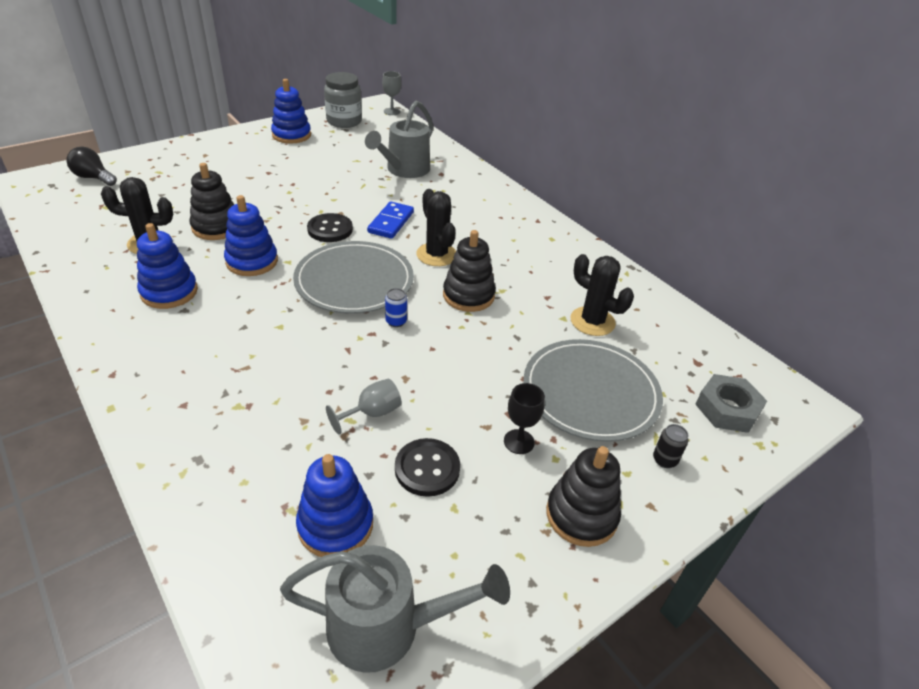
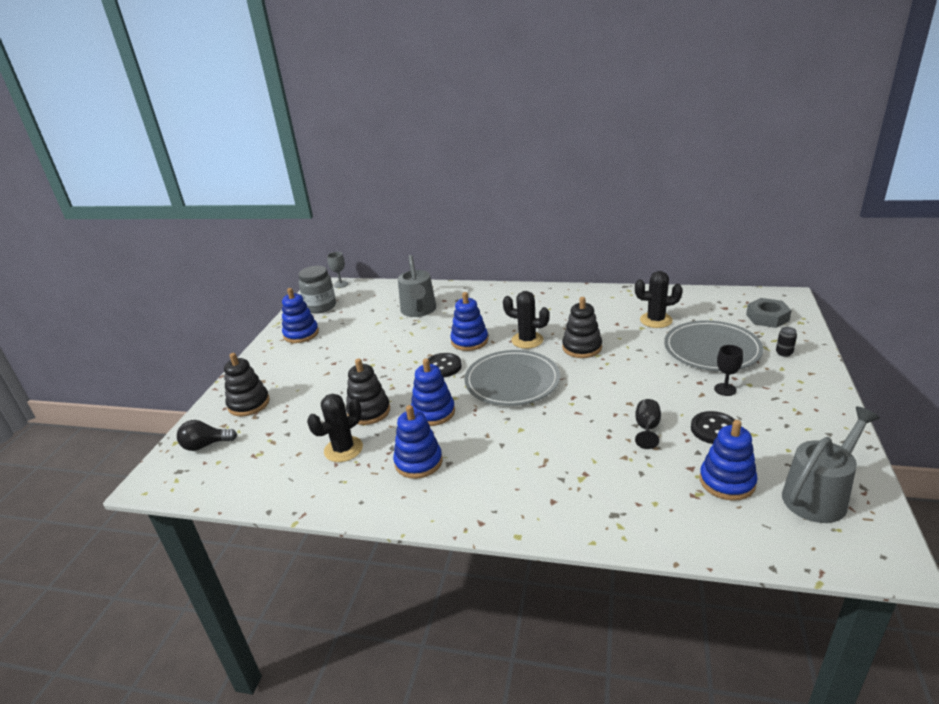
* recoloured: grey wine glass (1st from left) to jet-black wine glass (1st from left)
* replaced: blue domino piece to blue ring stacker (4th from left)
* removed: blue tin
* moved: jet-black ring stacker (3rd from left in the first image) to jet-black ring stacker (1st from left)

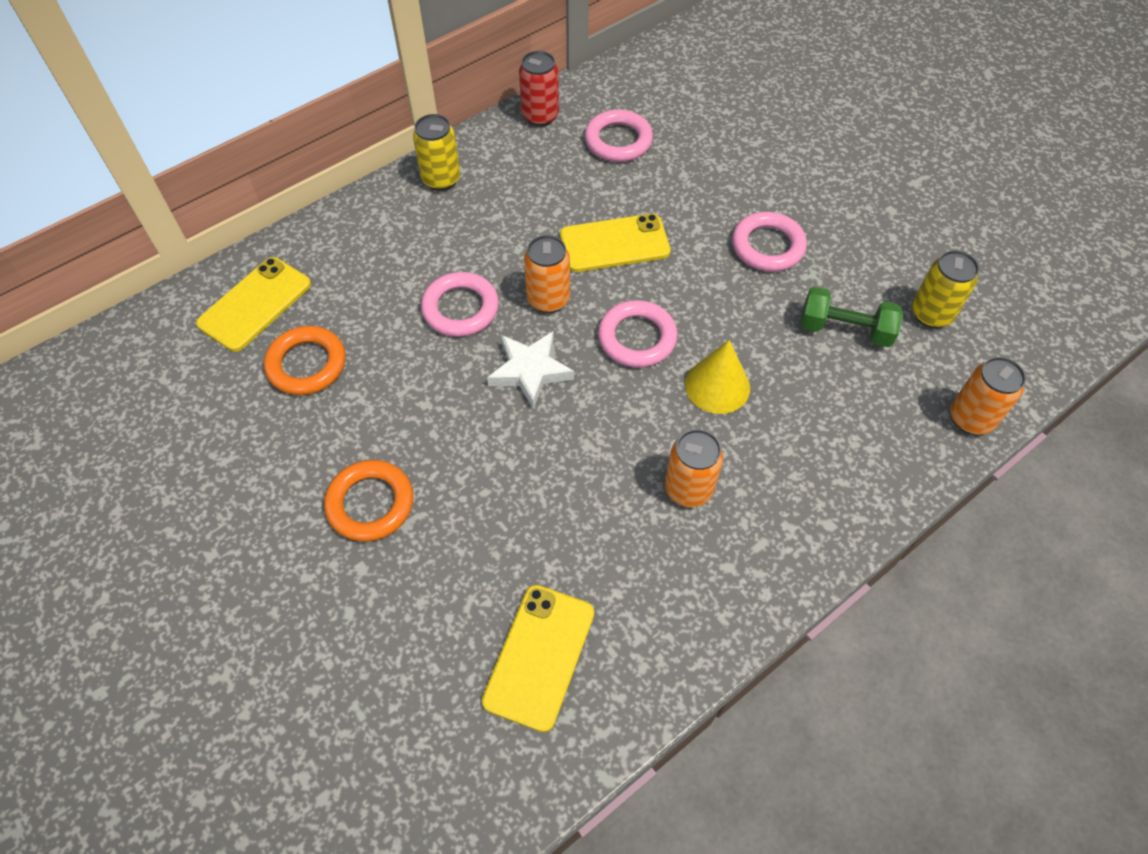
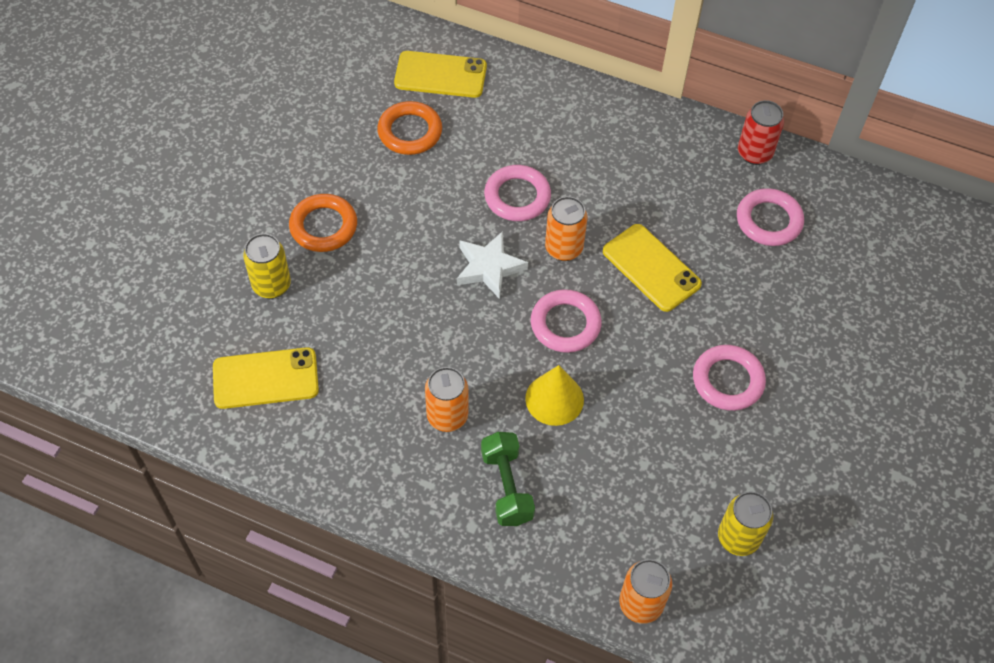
* moved: yellow tin (1st from left)
* moved: green hand weight

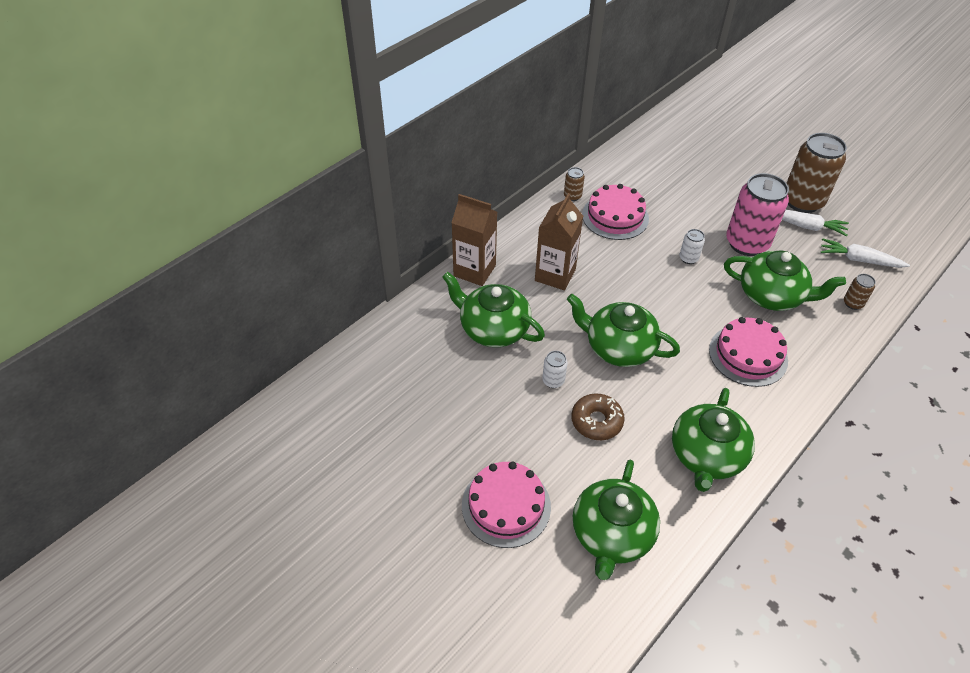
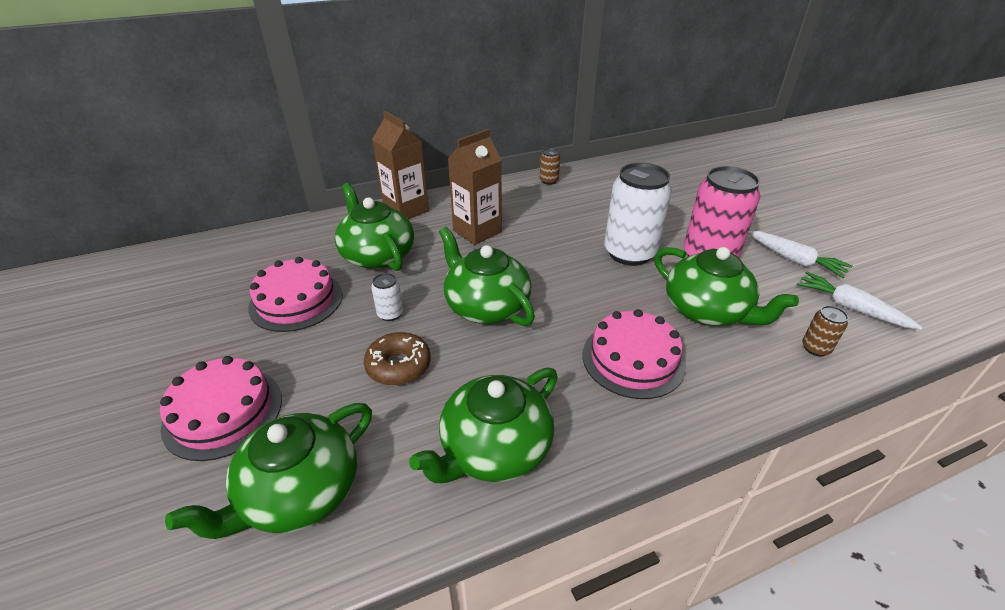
* moved: pink cake (2nd from left)
* resized: pure white tin (2nd from left) x2.30
* removed: brown tin (2nd from left)

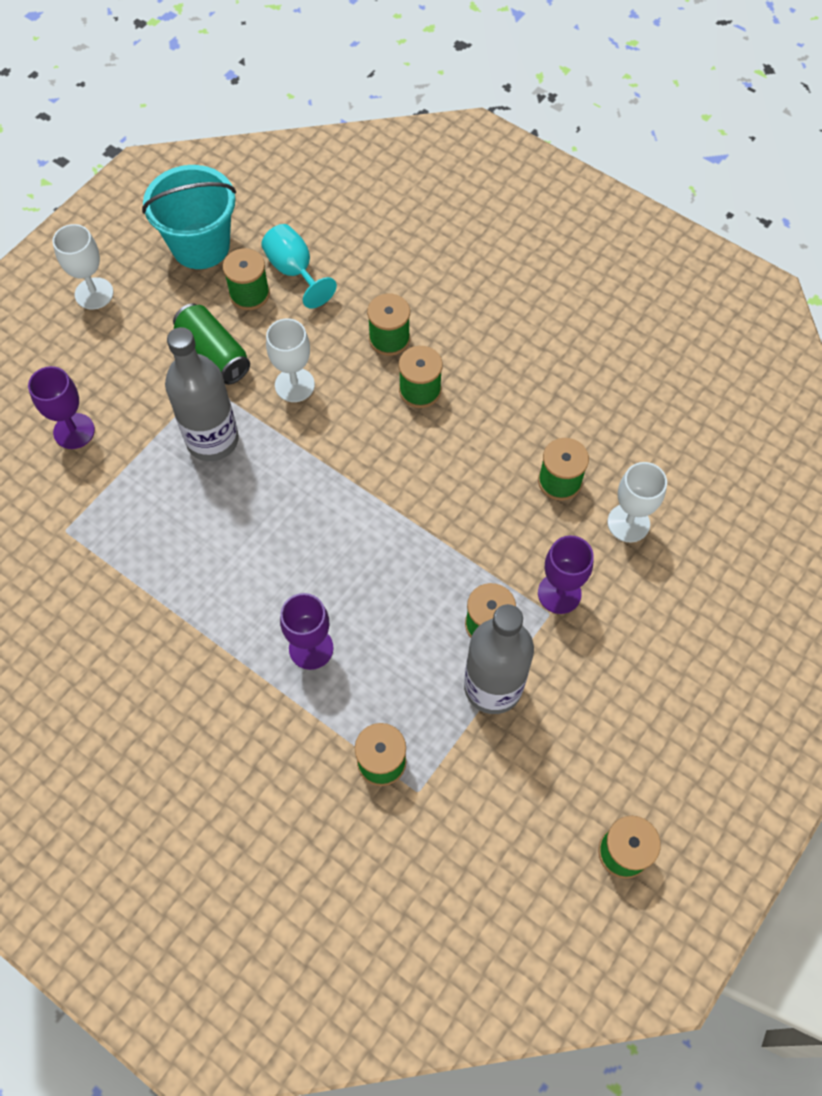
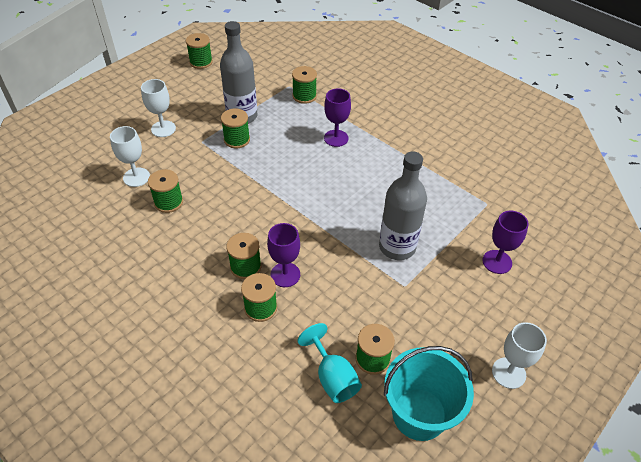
* removed: green tin
* moved: pure white wine glass (2nd from left)
* moved: royal purple wine glass (3rd from left in the first image) to royal purple wine glass (1st from left)

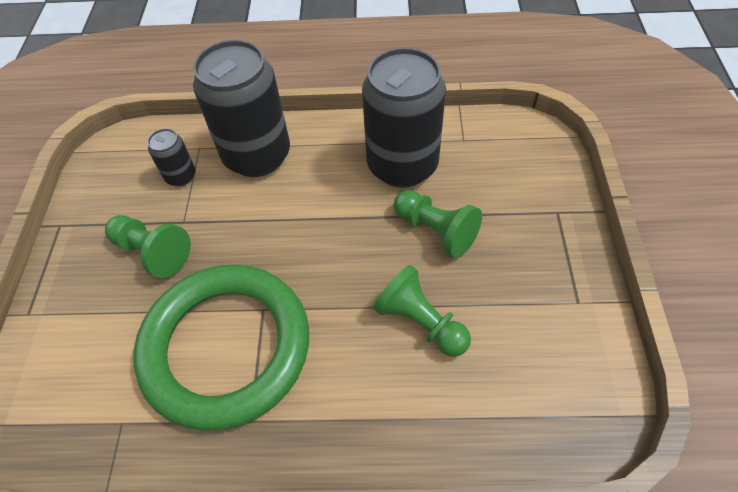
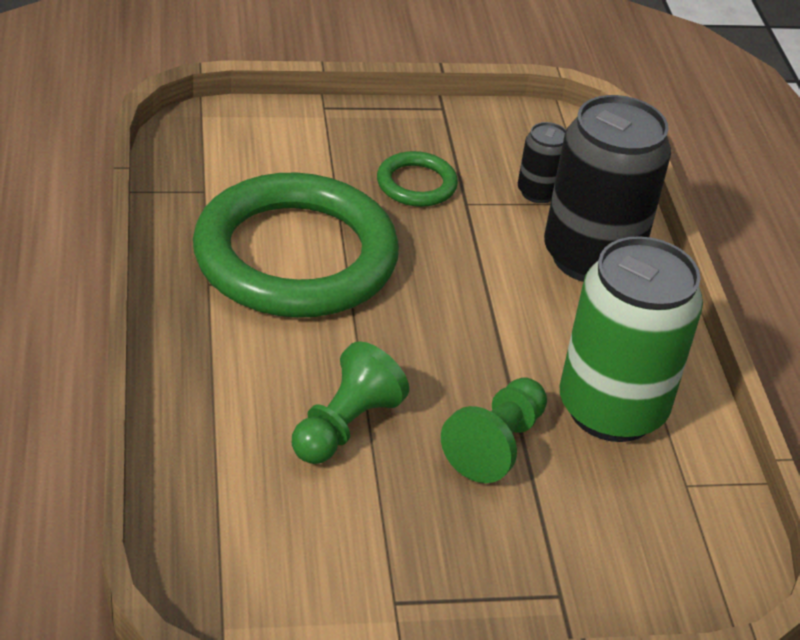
* replaced: green chess pawn (1st from left) to green torus (2nd from left)
* recoloured: jet-black tin (3rd from left) to green tin

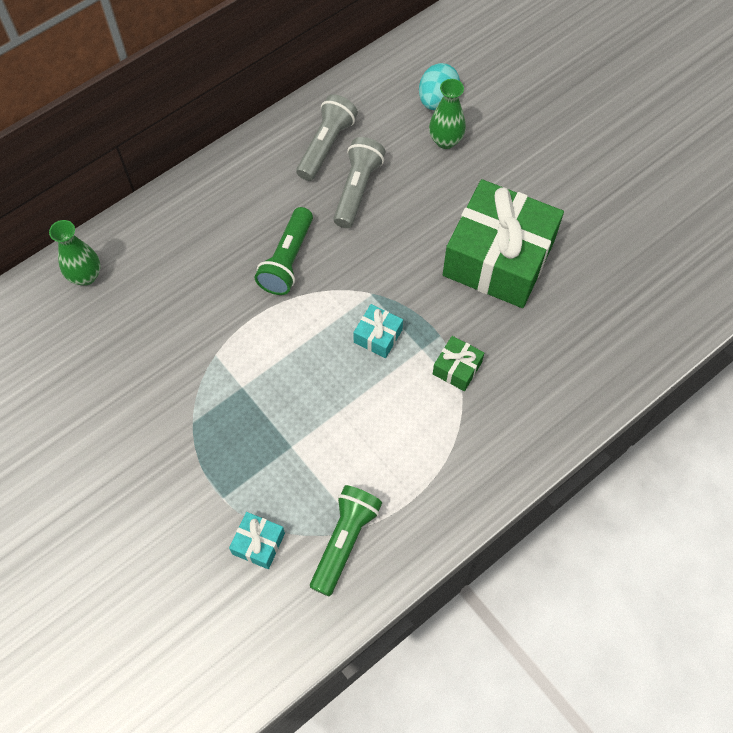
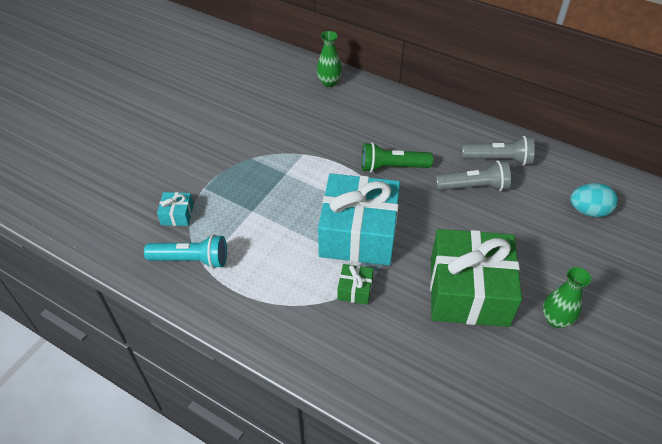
* recoloured: green pocket torch (2nd from left) to turquoise pocket torch
* resized: turquoise gift (2nd from left) x2.46
* moved: green vase (2nd from left)

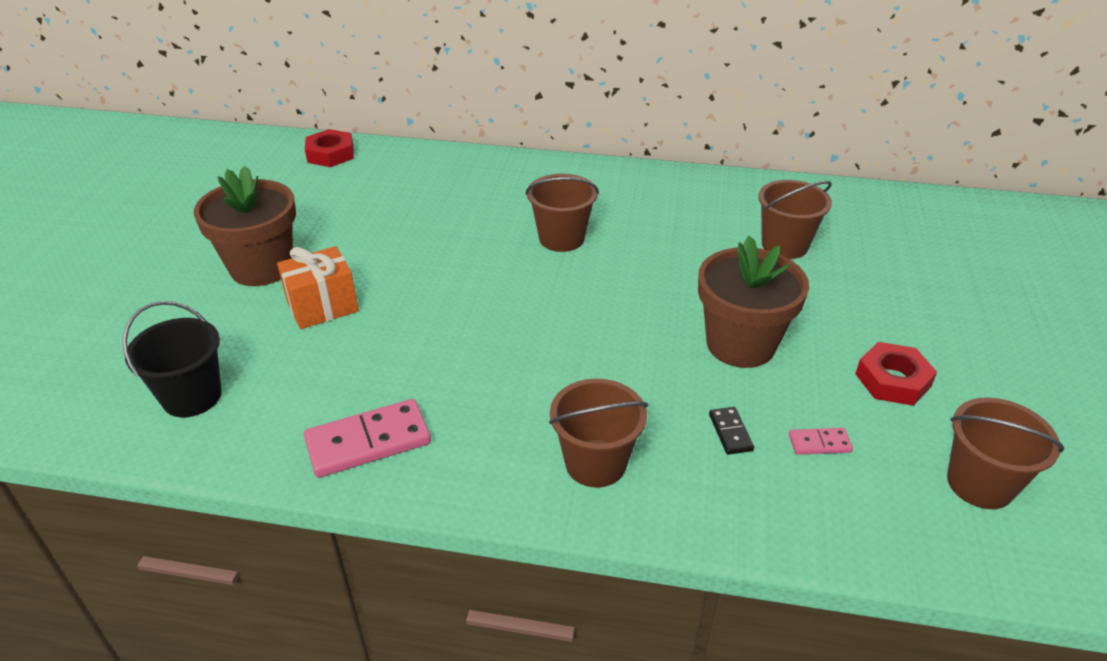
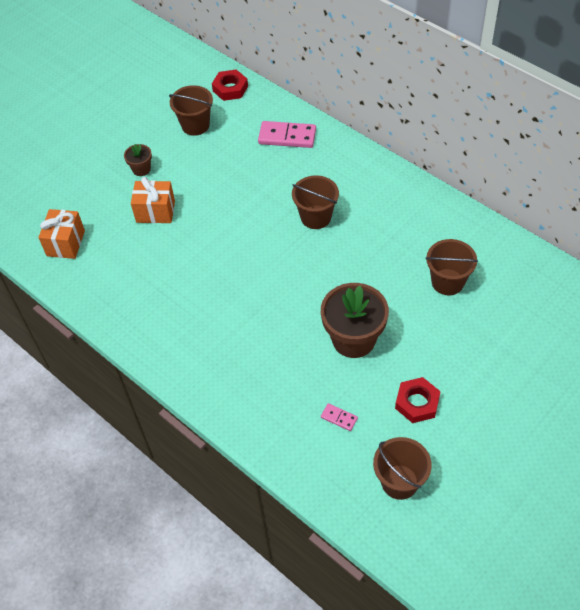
* replaced: jet-black sand bucket to orange gift (1st from left)
* resized: brown potted plant (1st from left) x0.48
* moved: pink domino piece (1st from left)
* moved: brown sand bucket (2nd from left in the first image) to brown sand bucket (1st from left)
* removed: jet-black domino piece

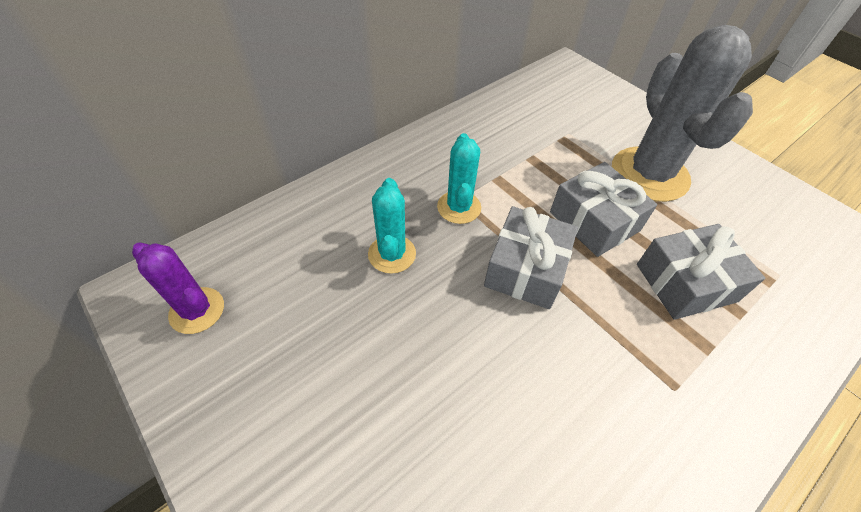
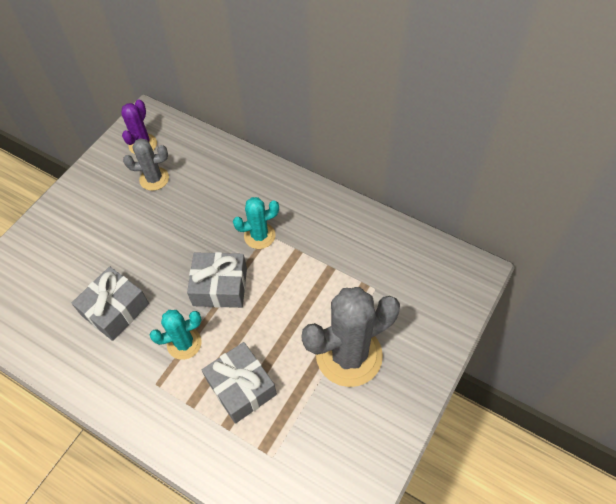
* moved: turquoise saguaro cactus (1st from left)
* moved: grey gift (2nd from left in the first image) to grey gift (1st from left)
* added: grey saguaro cactus (1st from left)

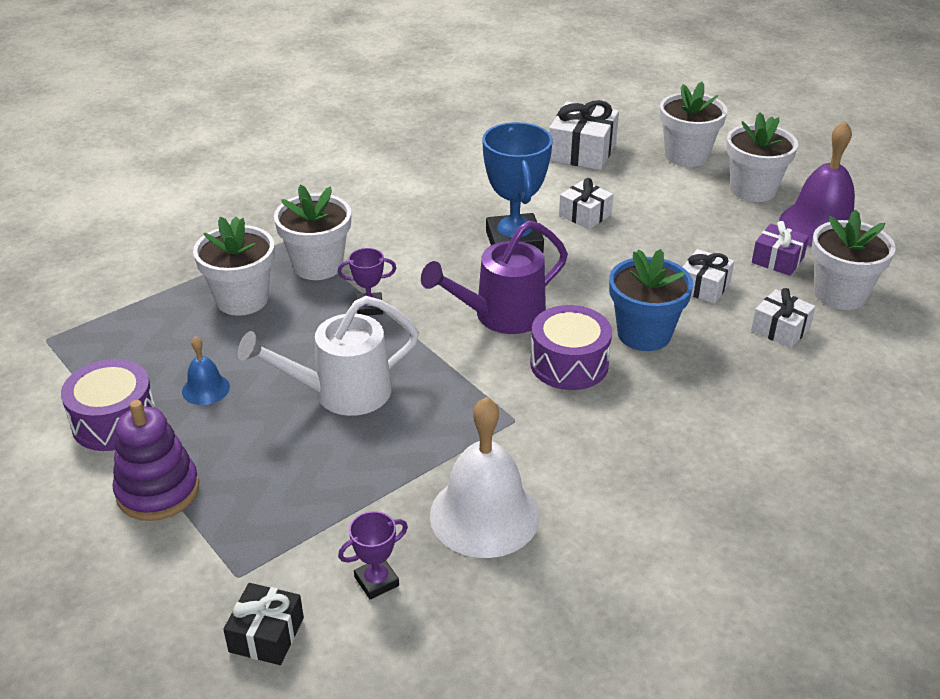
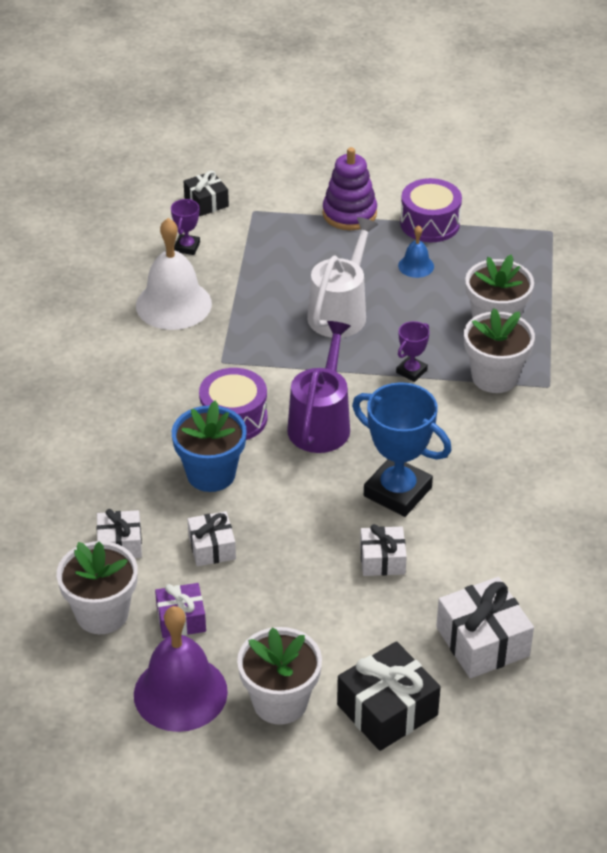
* replaced: pure white potted plant (3rd from left) to jet-black gift (2nd from left)

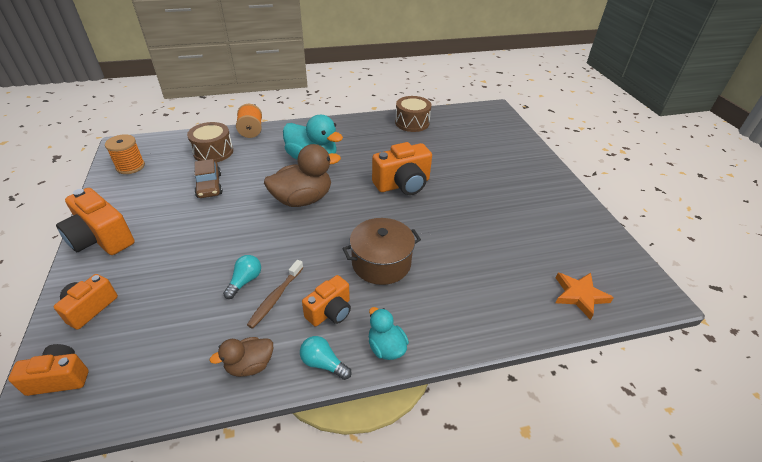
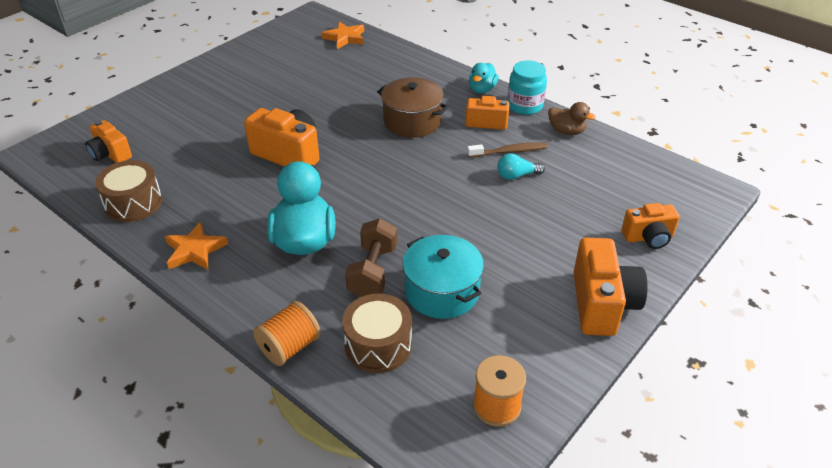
* moved: orange photo camera (1st from left)
* replaced: brown car to turquoise pot
* removed: brown rubber duck (2nd from left)
* replaced: turquoise light bulb (2nd from left) to turquoise jar
* added: orange five-pointed star (1st from left)
* added: brown hand weight

